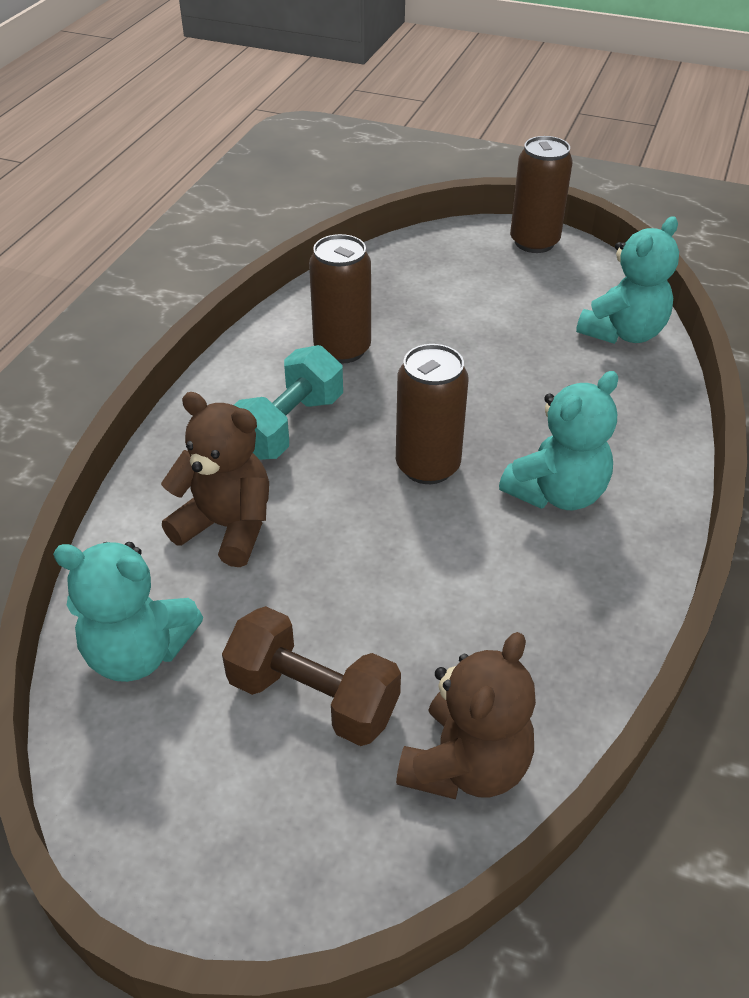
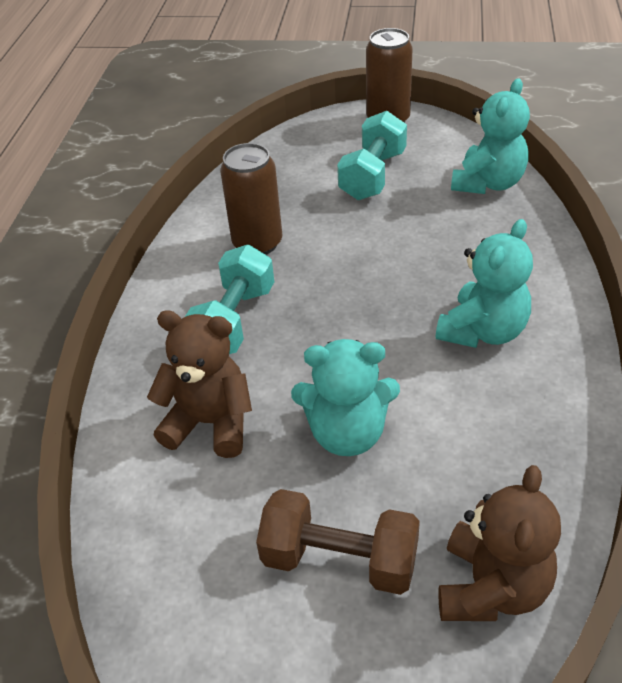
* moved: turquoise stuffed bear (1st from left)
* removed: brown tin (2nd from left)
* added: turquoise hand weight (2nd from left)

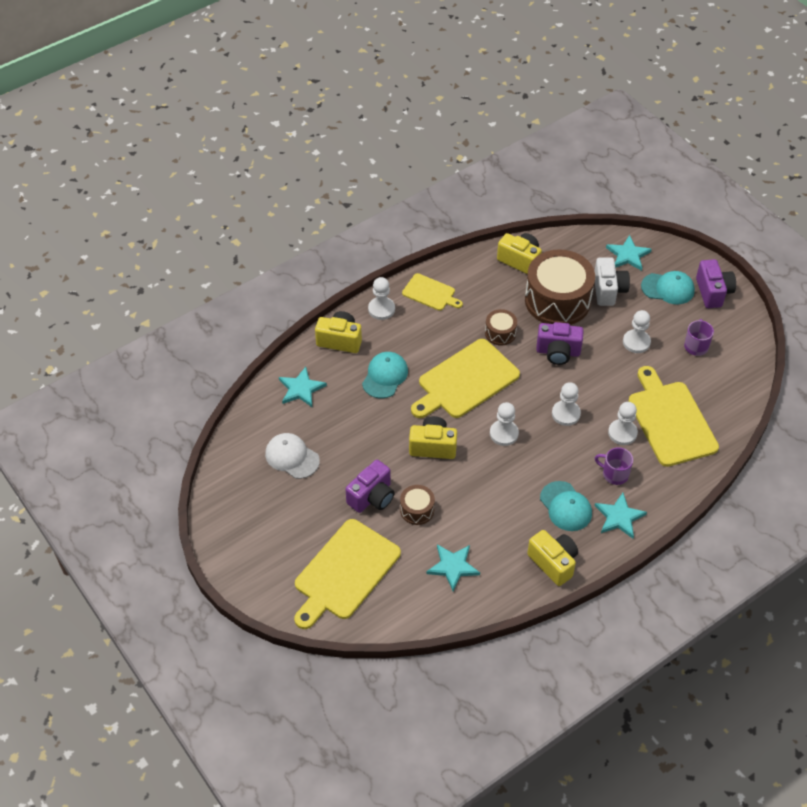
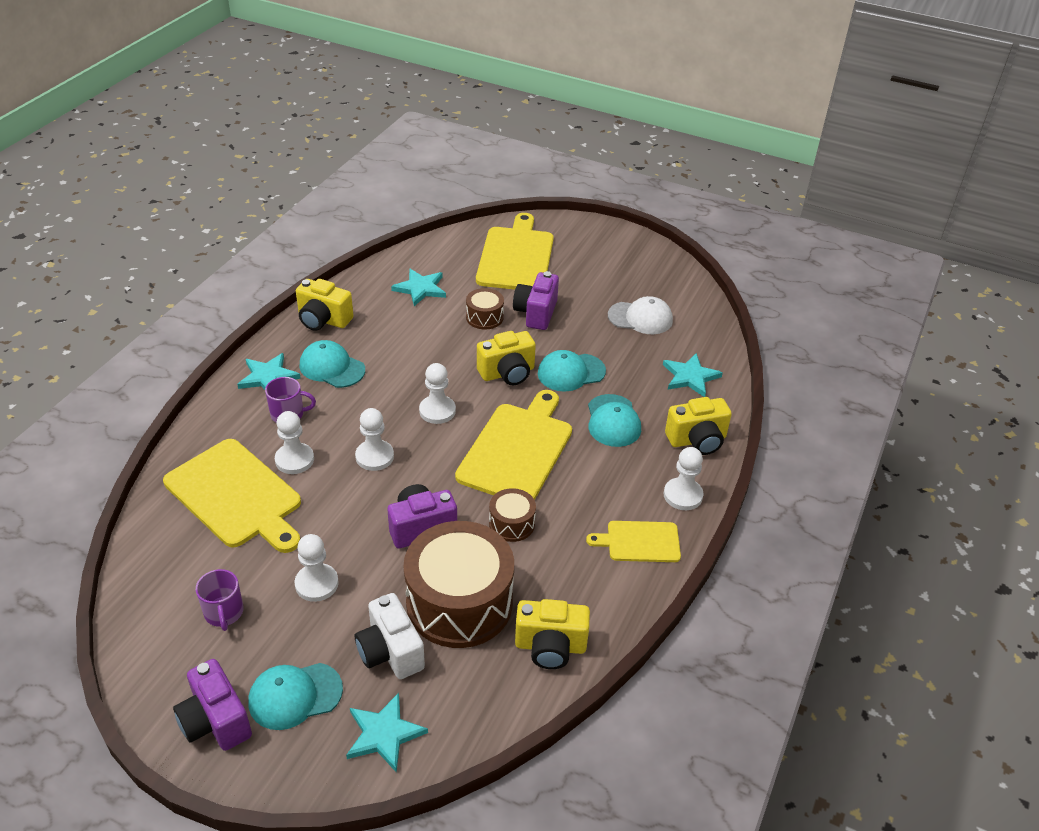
* added: turquoise peaked cap (3rd from left)

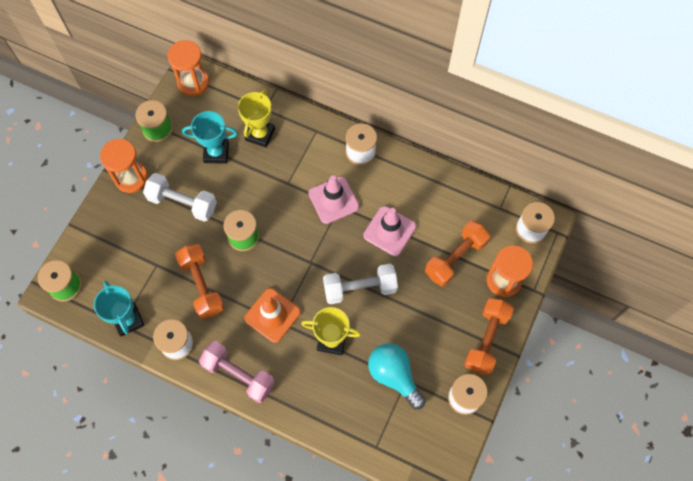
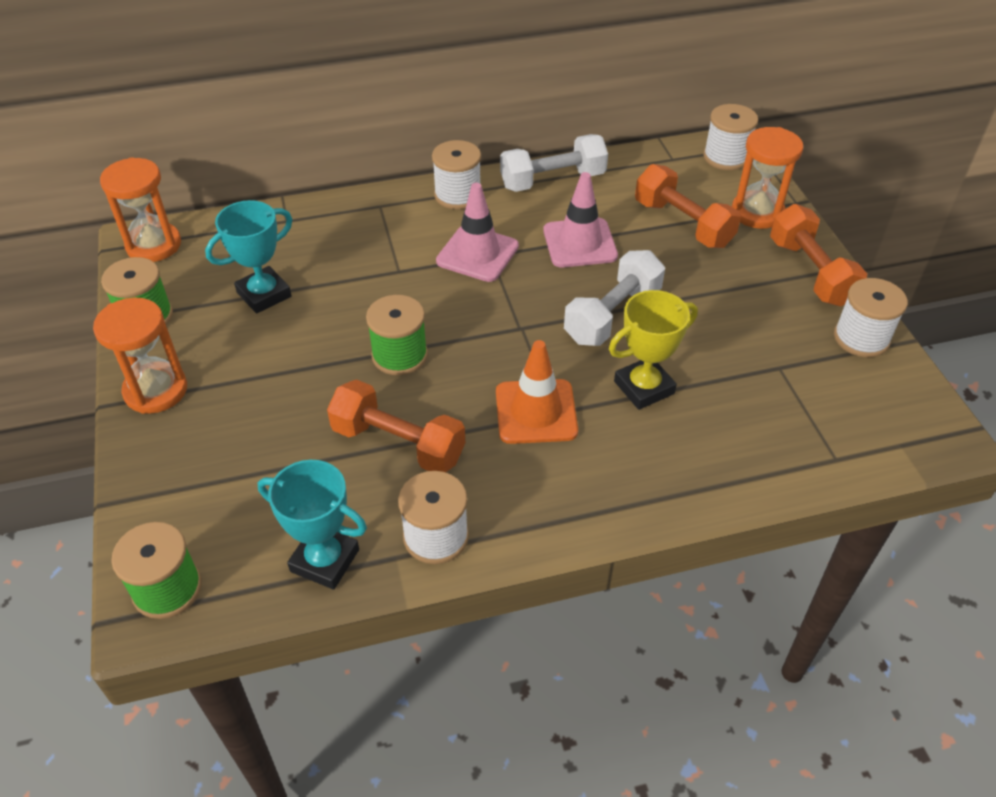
* moved: pure white hand weight (1st from left)
* removed: pink hand weight
* removed: yellow award cup (1st from left)
* removed: turquoise light bulb
* turned: orange hand weight (2nd from left) 45 degrees counterclockwise

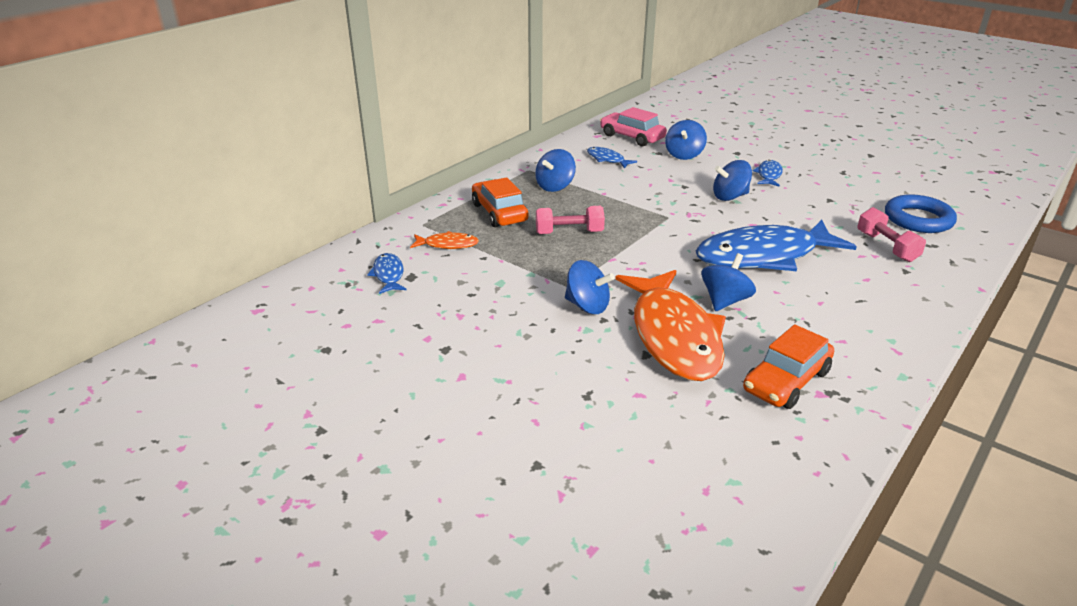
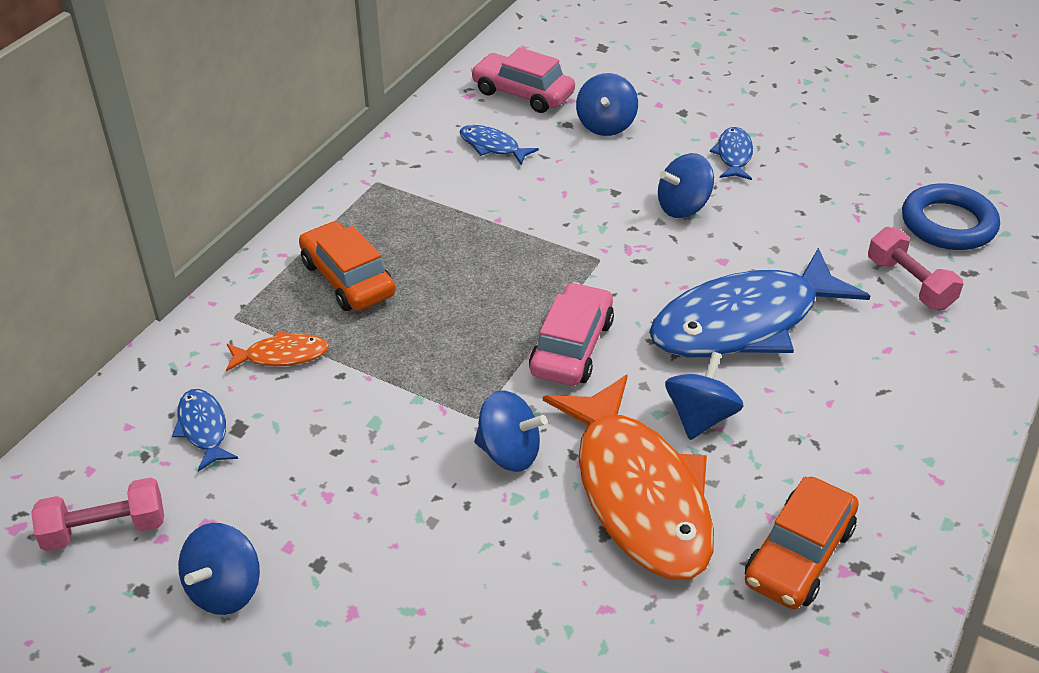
* moved: blue spinning top (1st from left)
* moved: pink hand weight (1st from left)
* added: pink car (2nd from left)

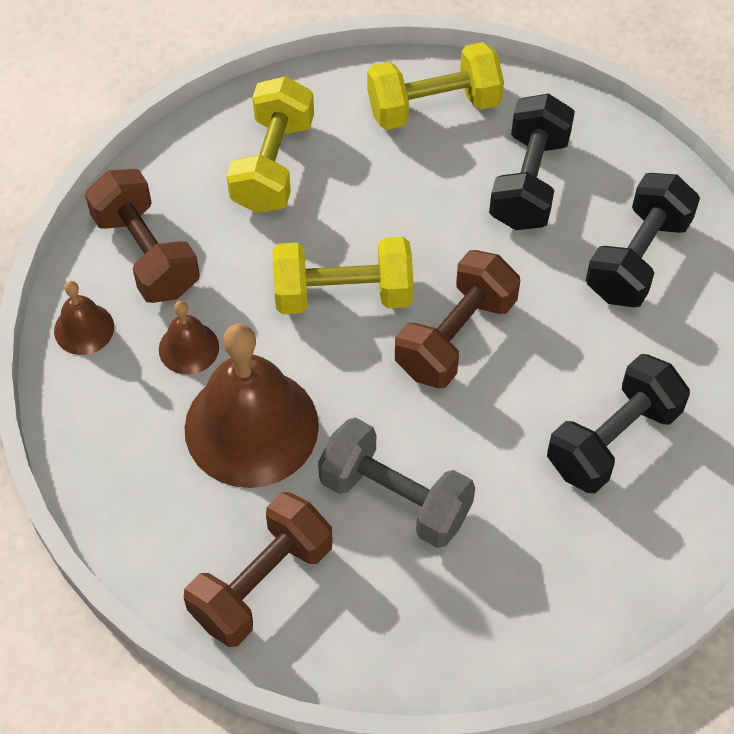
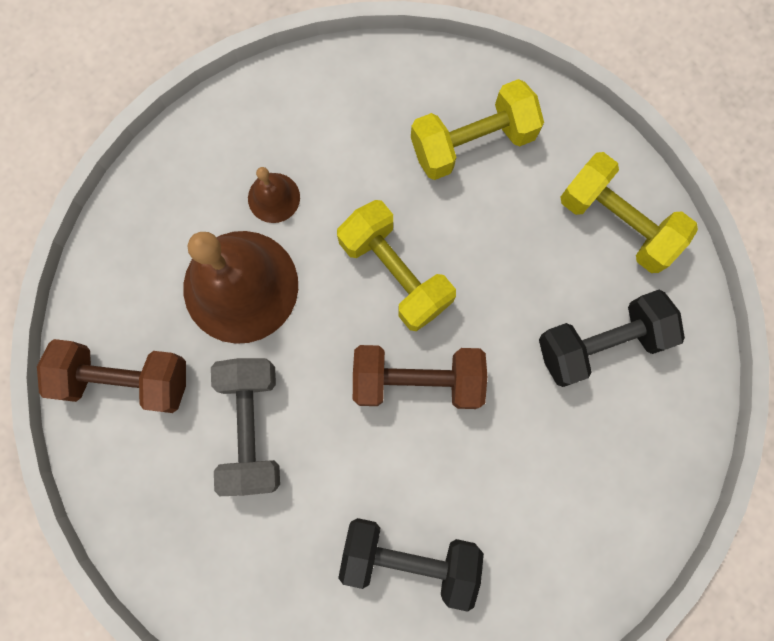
* removed: brown hand bell (1st from left)
* removed: brown hand weight (1st from left)
* removed: jet-black hand weight (3rd from left)

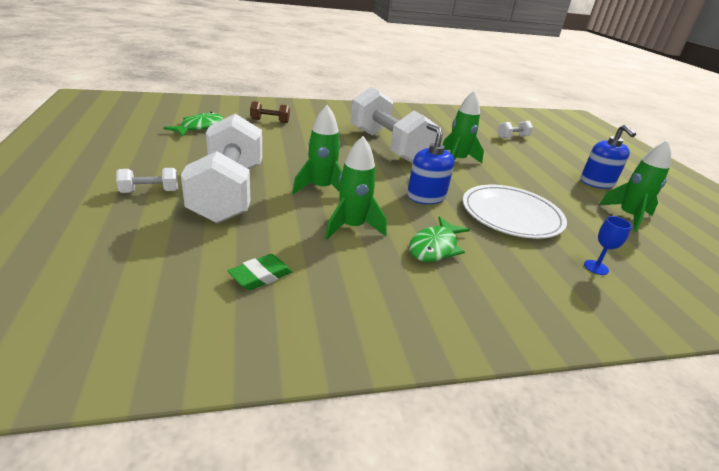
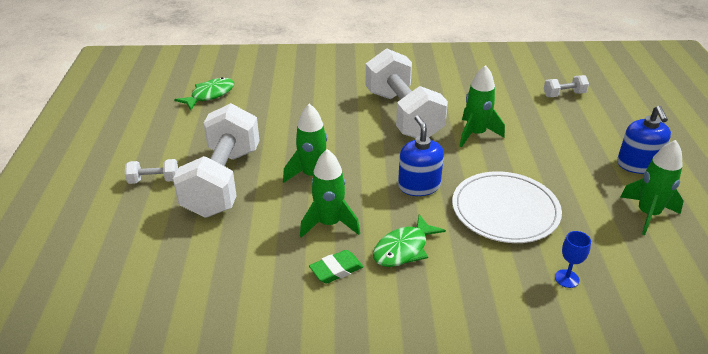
* moved: green eraser
* removed: brown hand weight

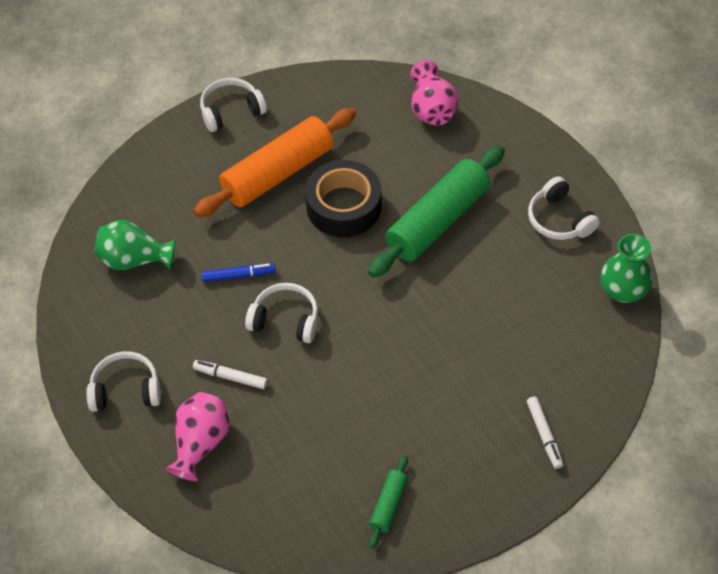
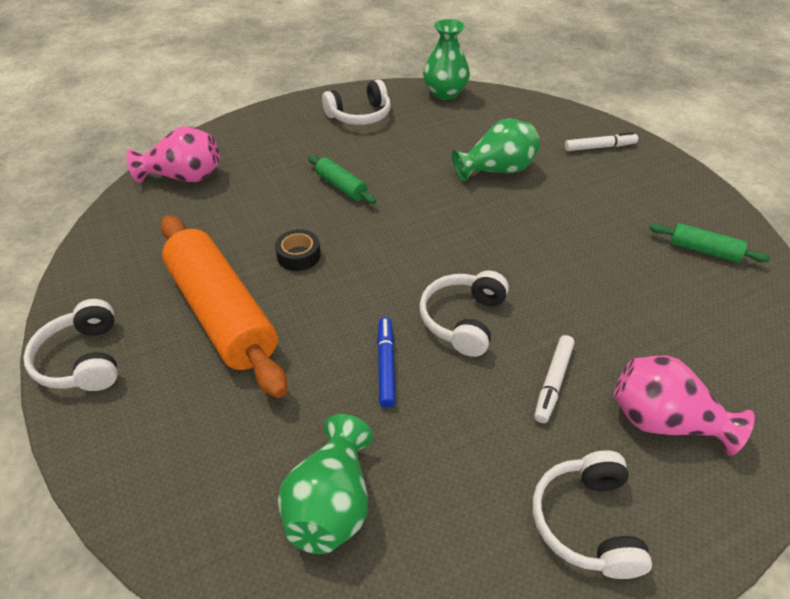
* resized: jet-black sticky tape x0.46
* resized: green dough roller (2nd from left in the first image) x0.45
* added: green vase (3rd from left)

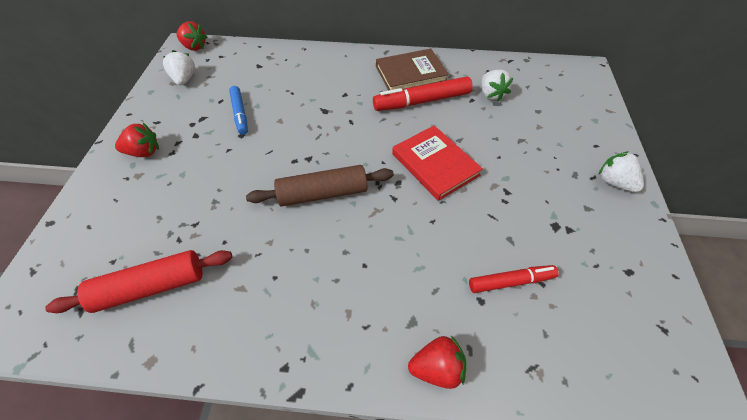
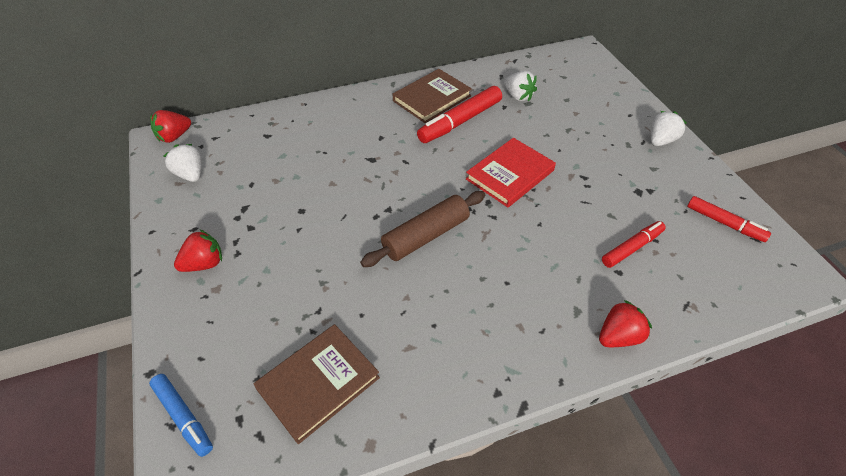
* replaced: red dough roller to brown hardback (1st from left)
* turned: red toy strawberry (2nd from left in the first image) 135 degrees clockwise
* moved: blue marker
* turned: red hardback 75 degrees counterclockwise
* turned: pure white toy strawberry (3rd from left) 105 degrees clockwise
* added: red marker (3rd from left)

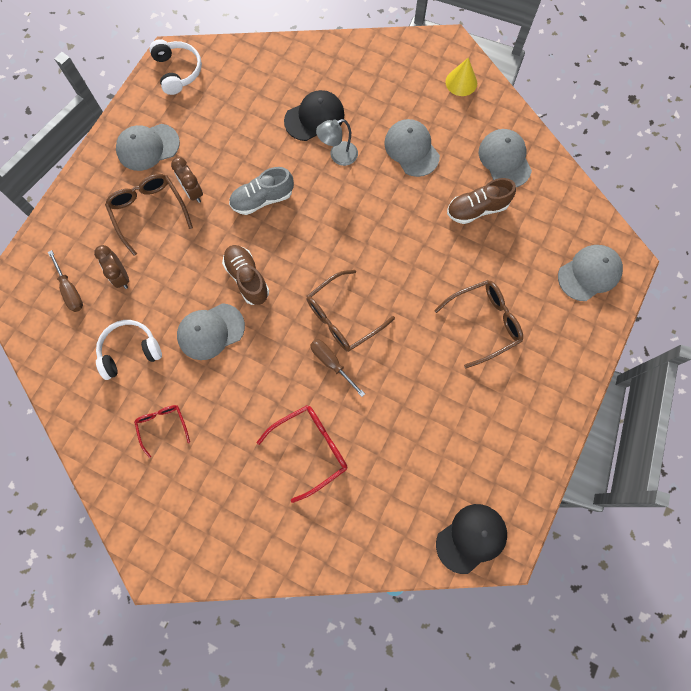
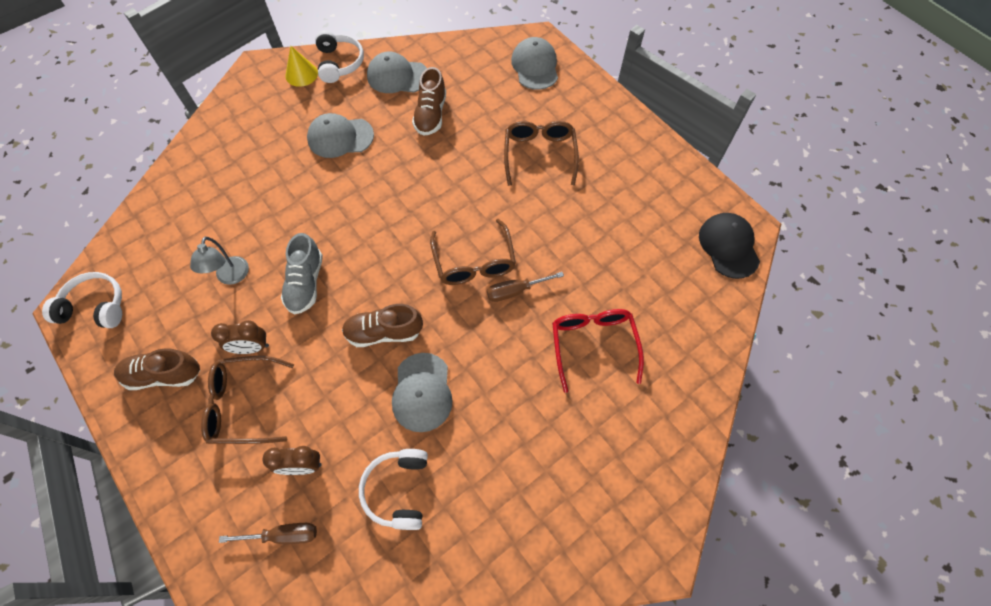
* replaced: grey peaked cap (1st from left) to brown shoe (1st from left)
* removed: red spectacles (1st from left)
* removed: jet-black peaked cap (1st from left)
* moved: grey desk lamp
* added: pure white headphones (2nd from left)

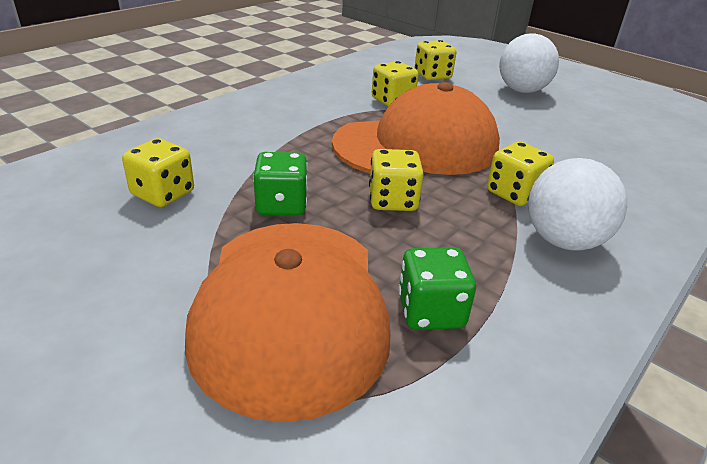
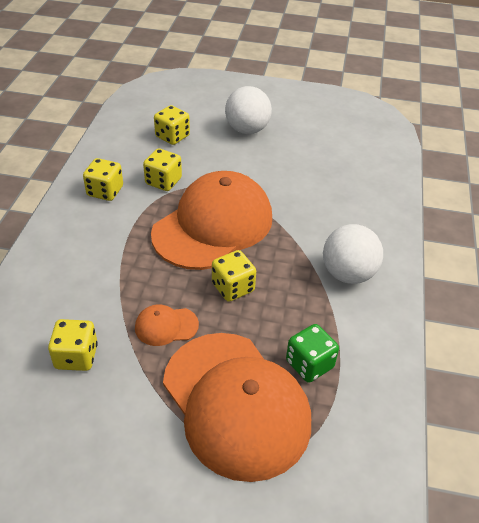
* replaced: green die (1st from left) to orange peaked cap (1st from left)
* moved: yellow die (5th from left in the first image) to yellow die (2nd from left)

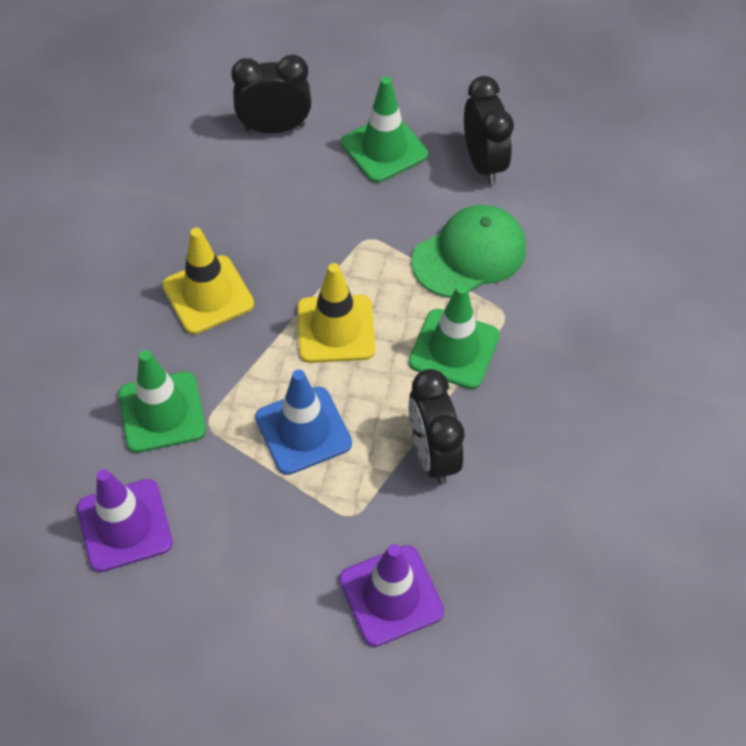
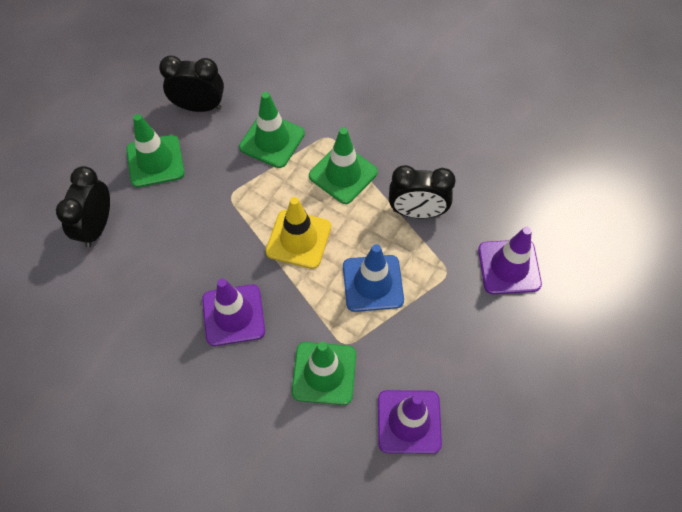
* recoloured: yellow road cone (1st from left) to royal purple road cone (1st from left)
* replaced: green peaked cap to green road cone (2nd from left)

